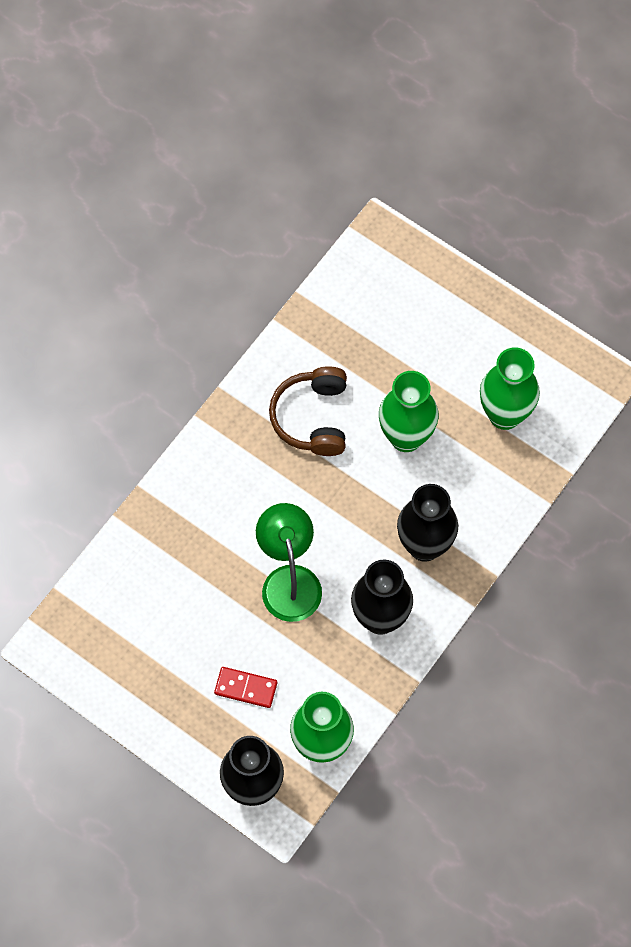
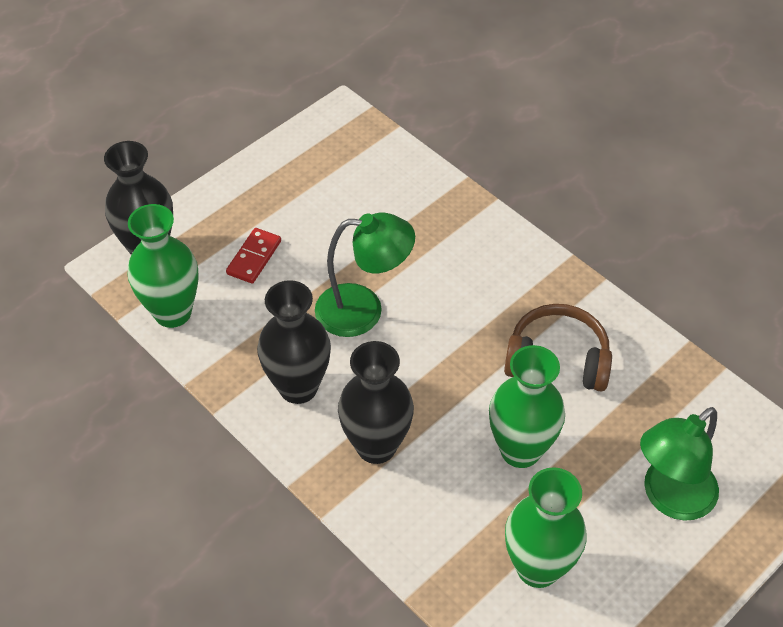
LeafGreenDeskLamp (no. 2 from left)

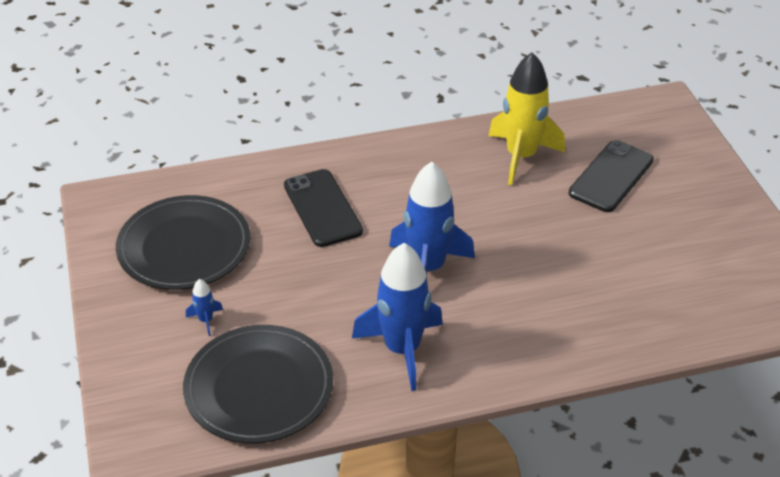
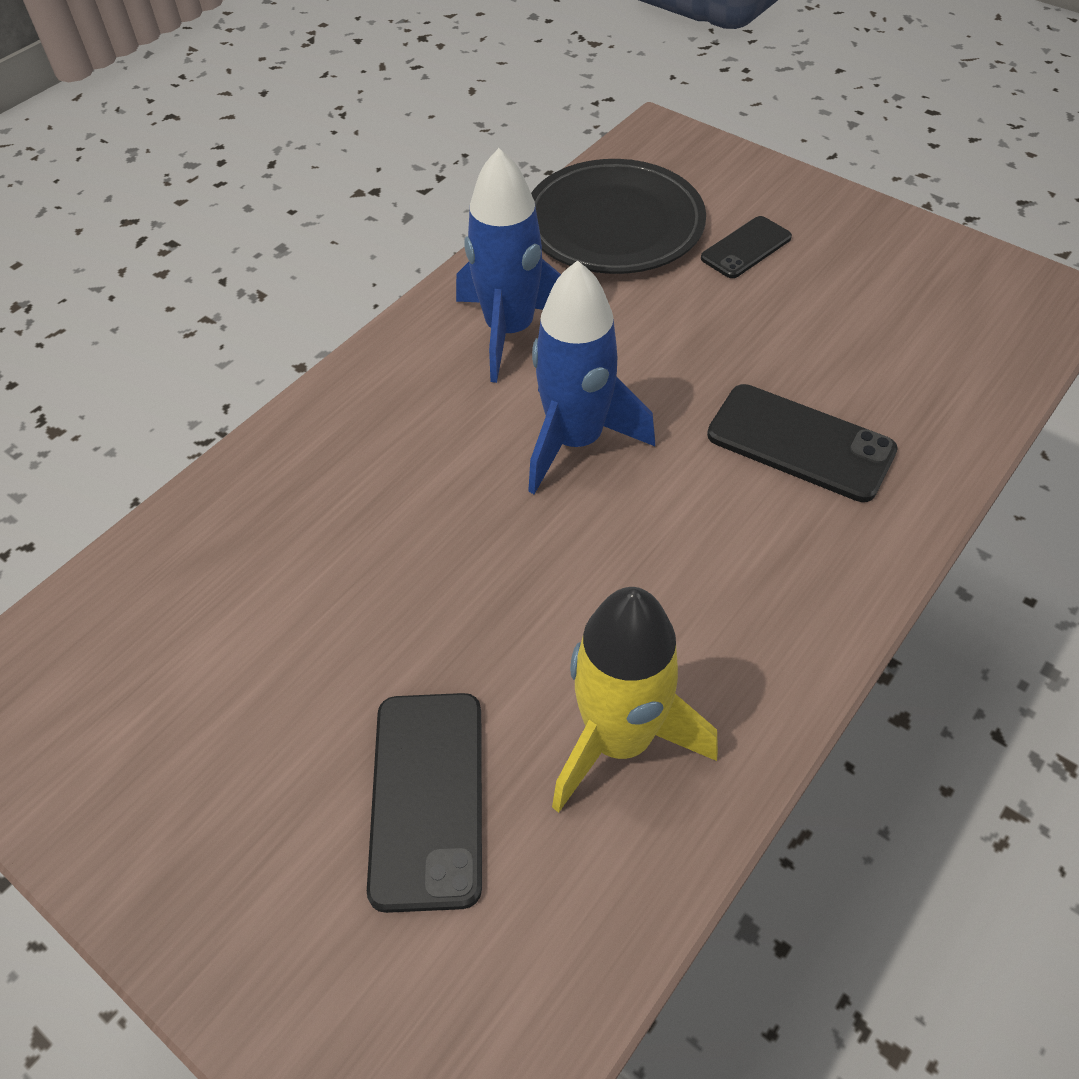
EbonyPlate (no. 1 from left in the first image)
EbonySmartphone (no. 2 from left)

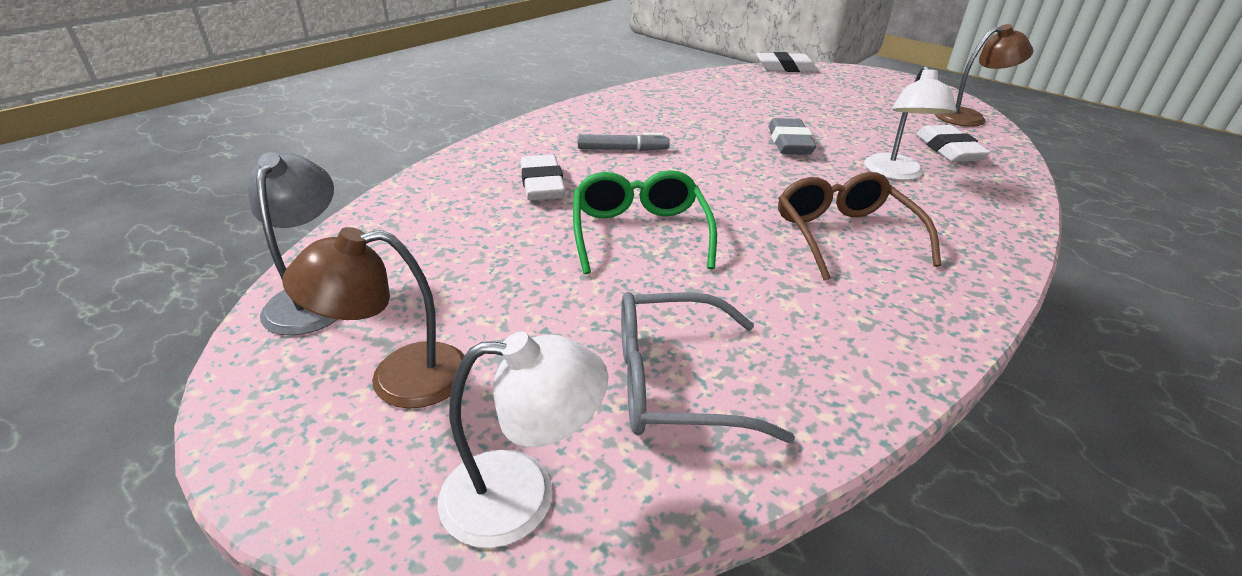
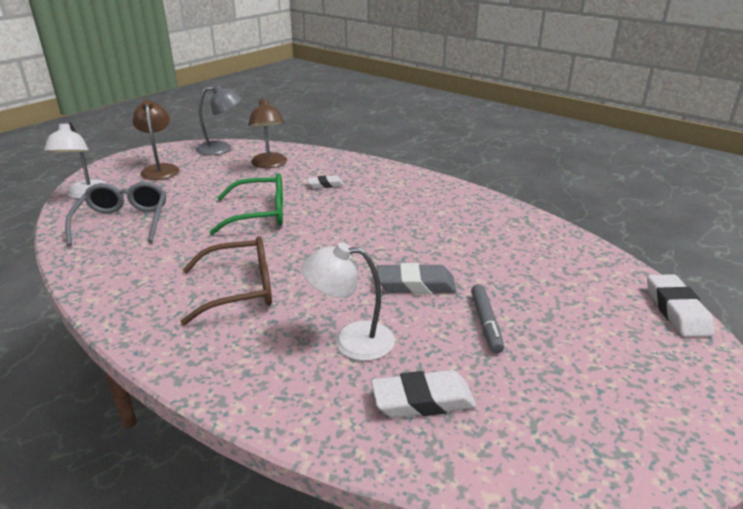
RussetDeskLamp (no. 2 from left)
GreyMarkerPen
SnowWhiteGumEraser (no. 1 from left)

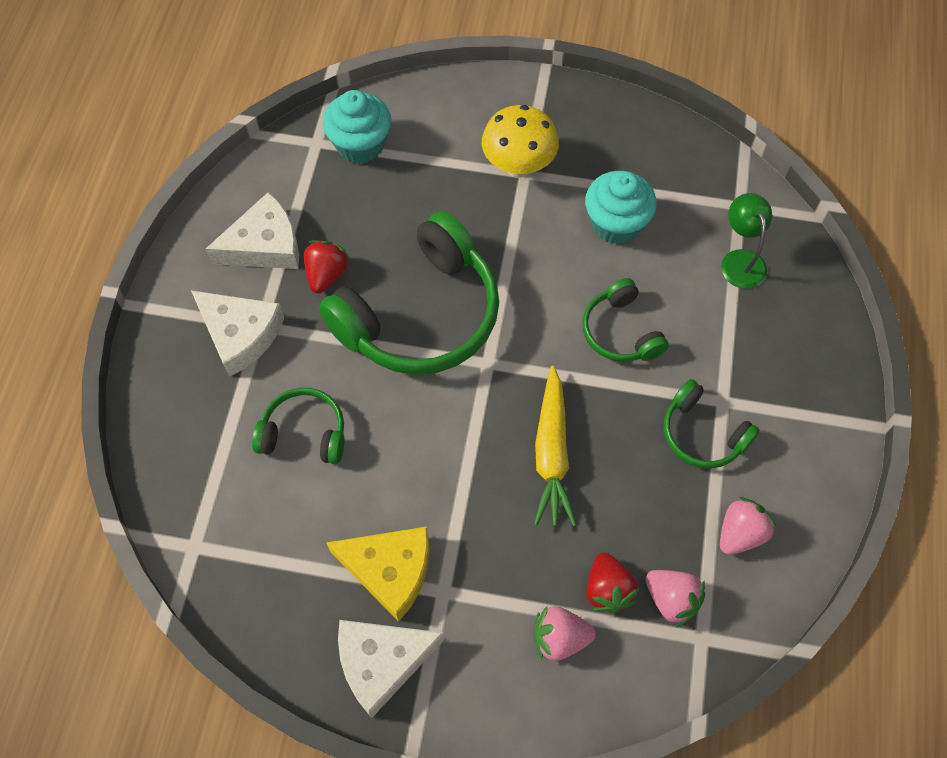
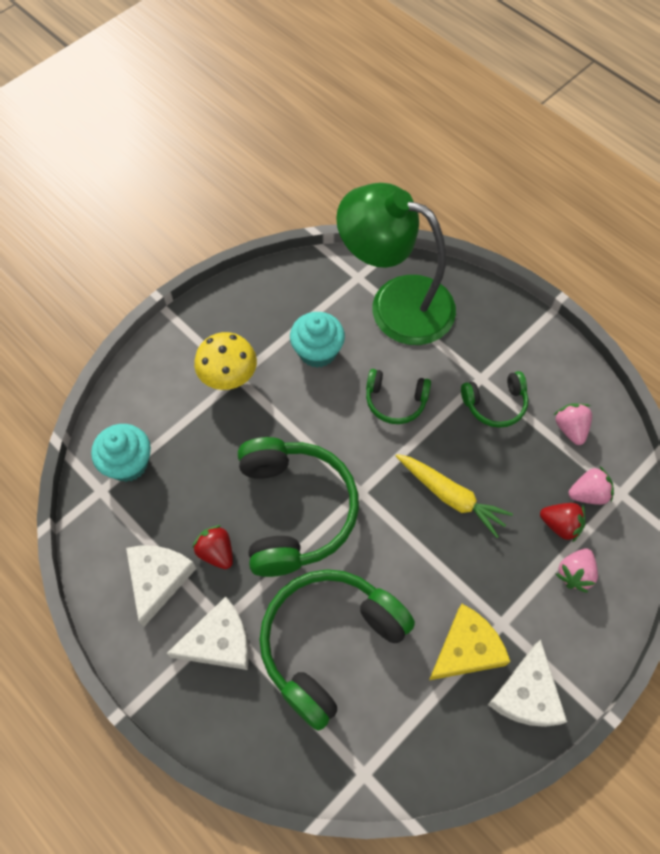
LeafGreenDeskLamp
LeafGreenOverEarHeadphones (no. 2 from left)

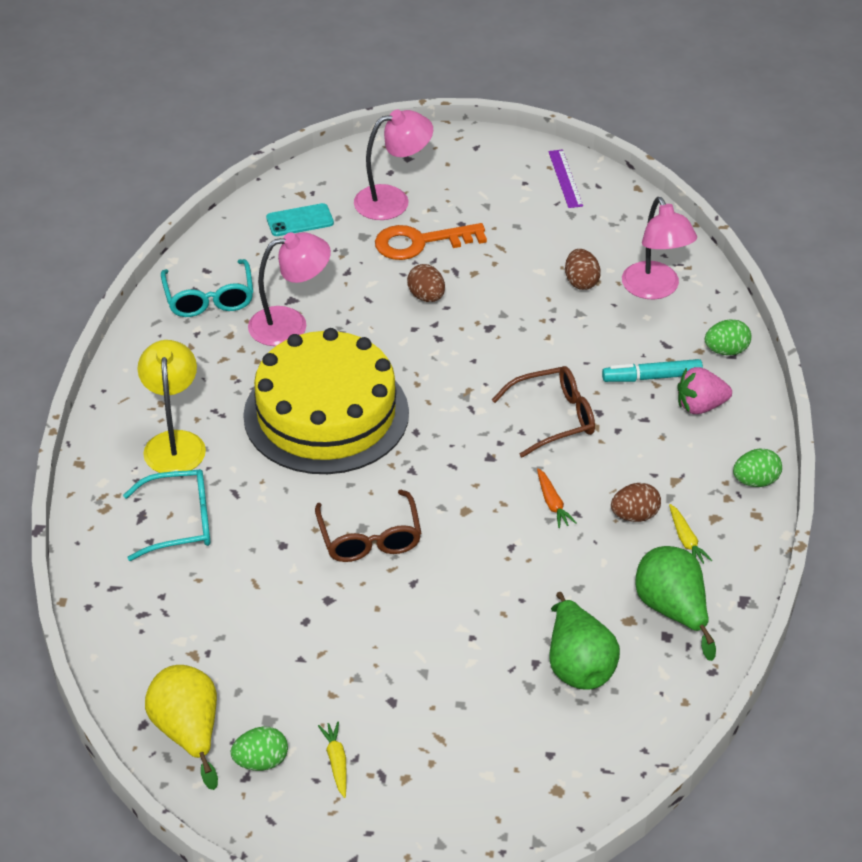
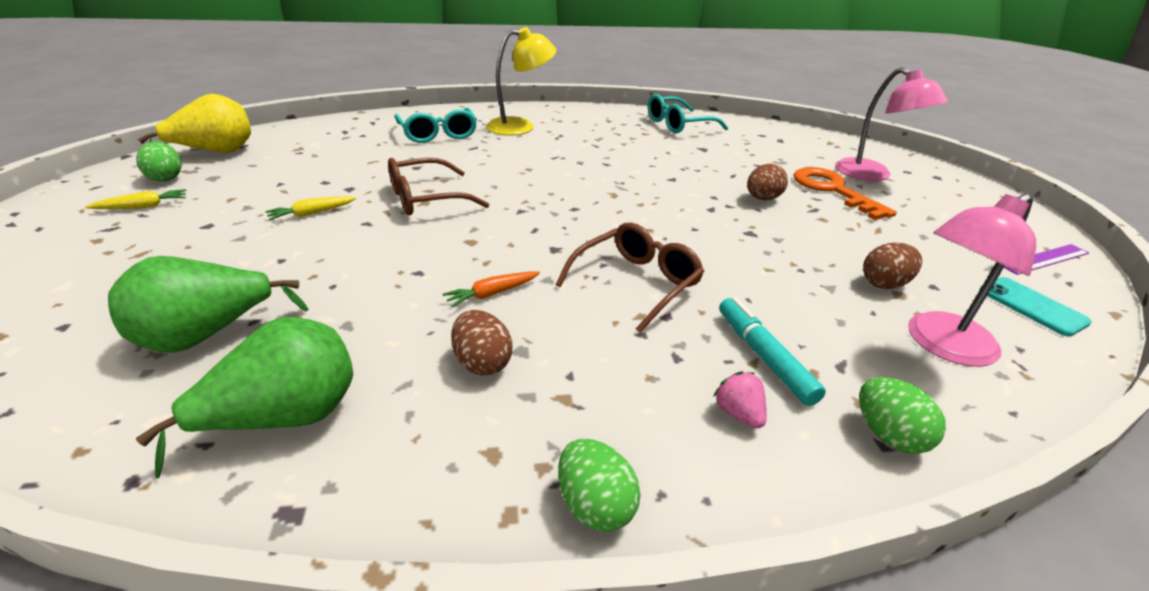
AquaSmartphone
PinkDeskLamp (no. 1 from left in the first image)
GoldenCake
RussetSpectacles (no. 2 from left)
PinkBerry
GoldenRootVegetable (no. 2 from left)

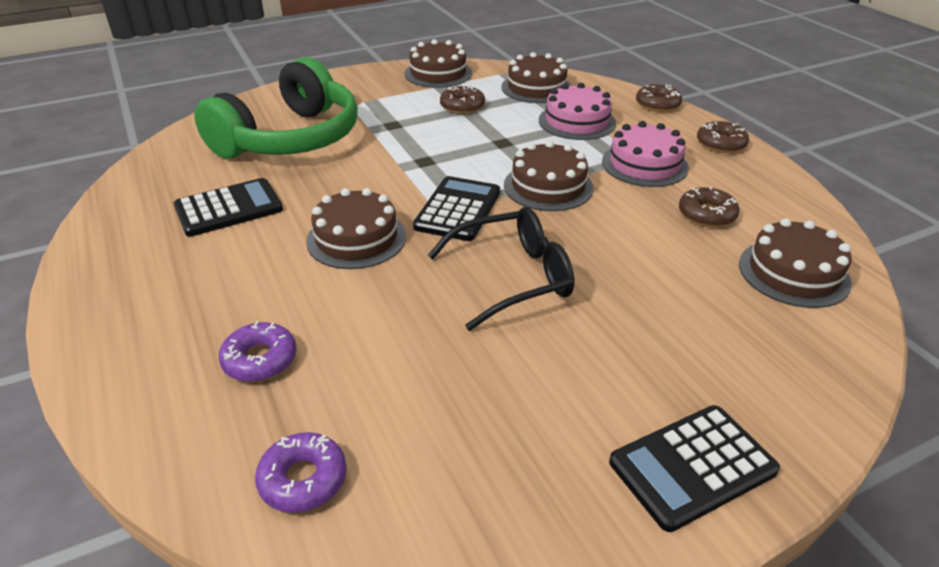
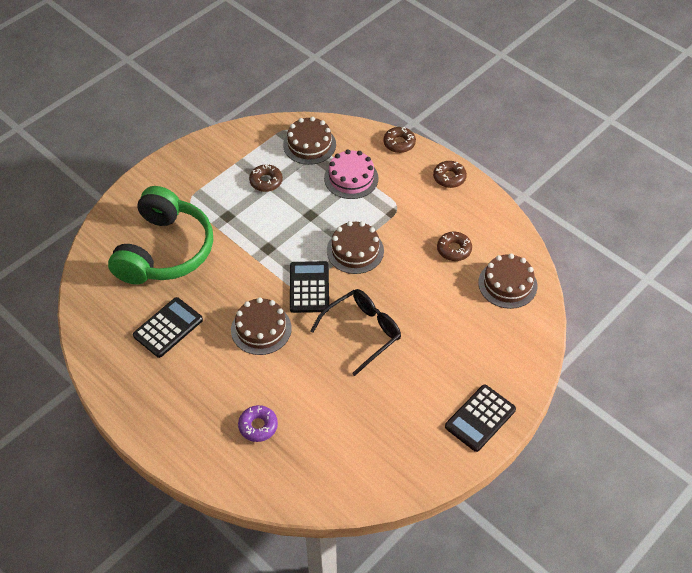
RussetCake (no. 2 from left in the first image)
PinkCake (no. 2 from left in the first image)
VioletDonut (no. 2 from left in the first image)

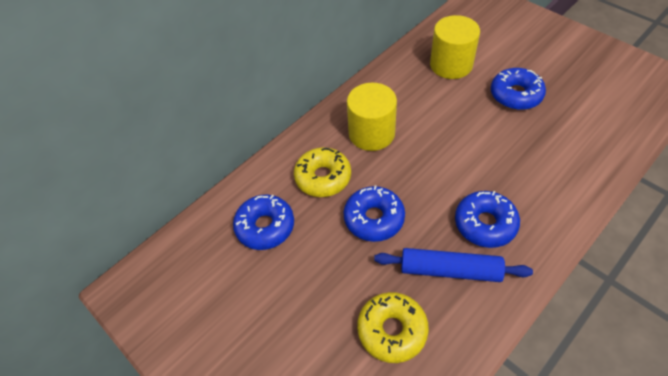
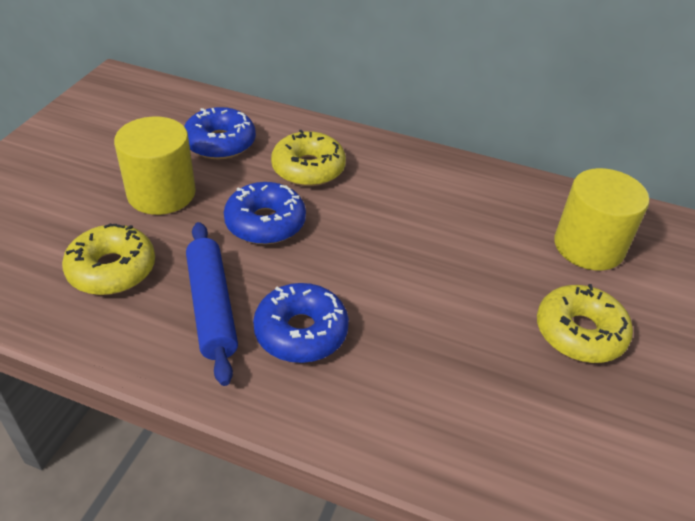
GoldenDonut (no. 3 from left)
GoldenSolidCylinder (no. 1 from left)

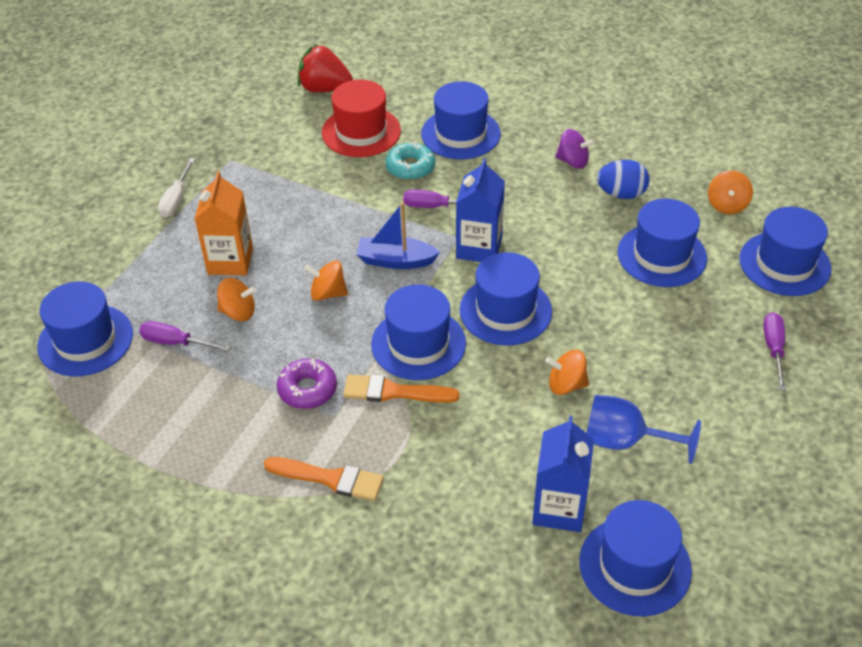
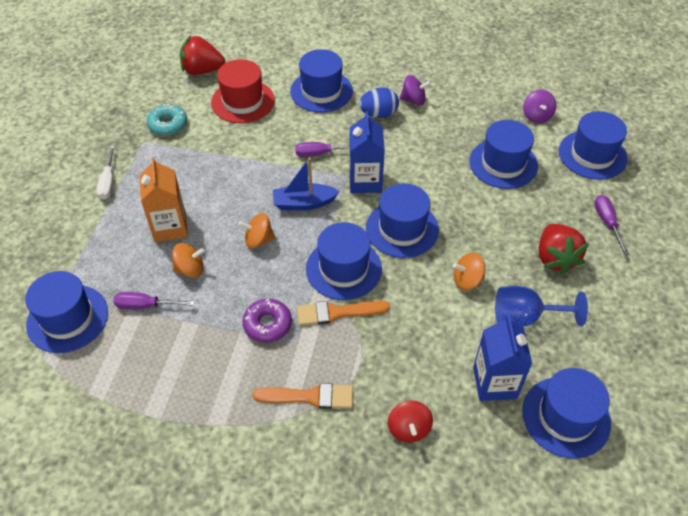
AquaDonut
RoyalBlueToyEgg
VioletToyTop (no. 2 from left)
RedBerry (no. 2 from left)
RedToyTop

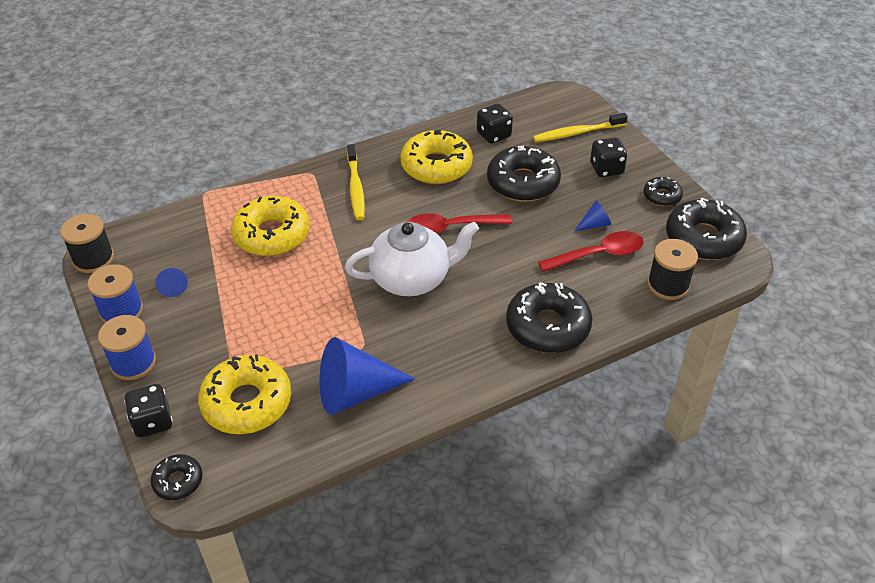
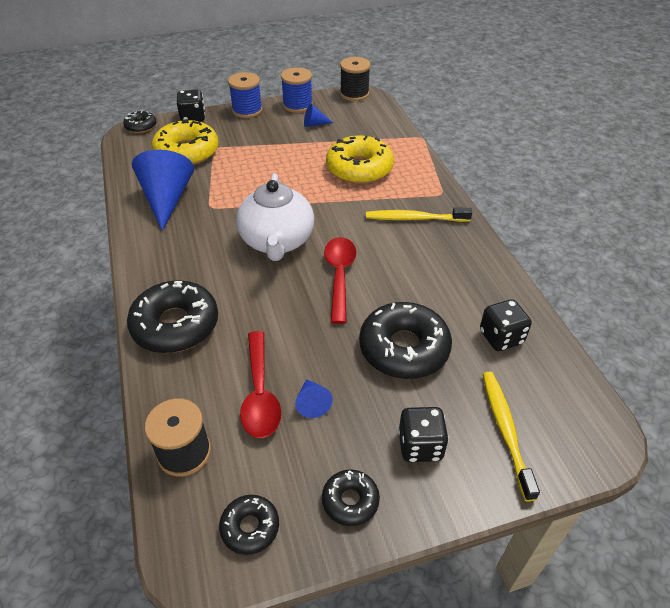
GoldenDonut (no. 3 from left in the first image)
EbonyDonut (no. 3 from left)

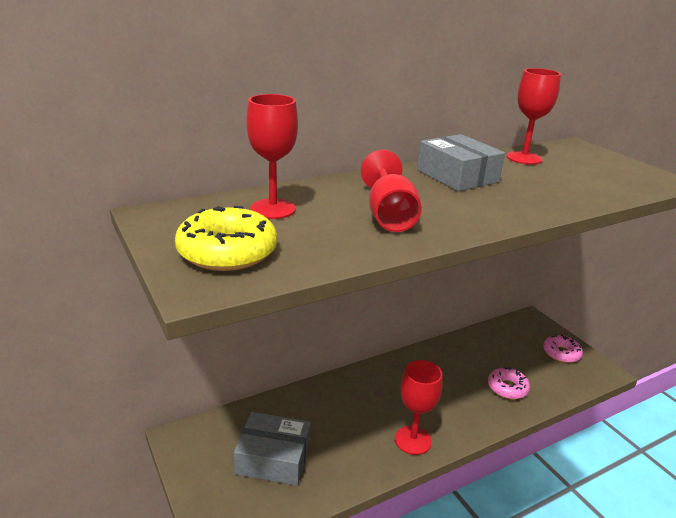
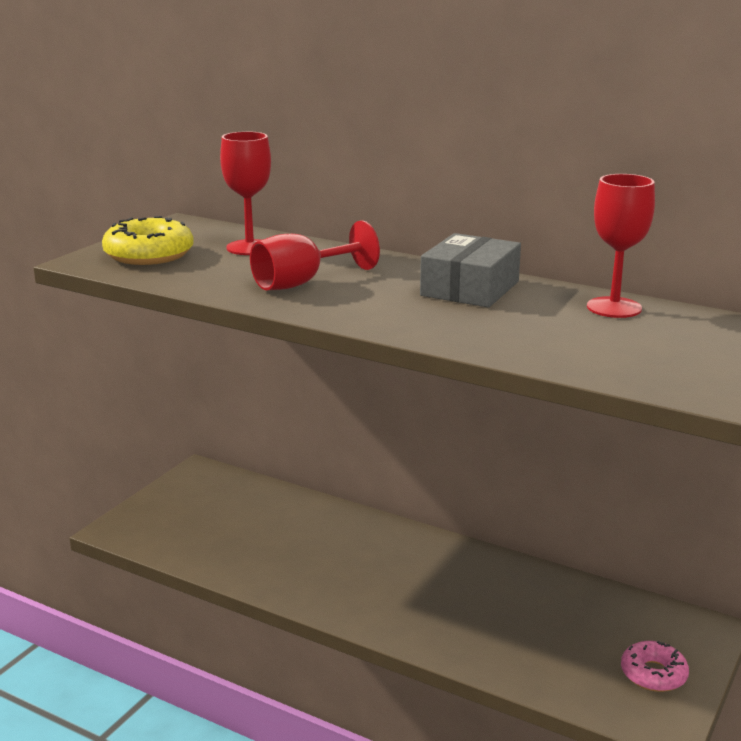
RedChalice (no. 3 from left in the first image)
PinkDonut (no. 1 from left in the first image)
GreyPackage (no. 1 from left in the first image)

